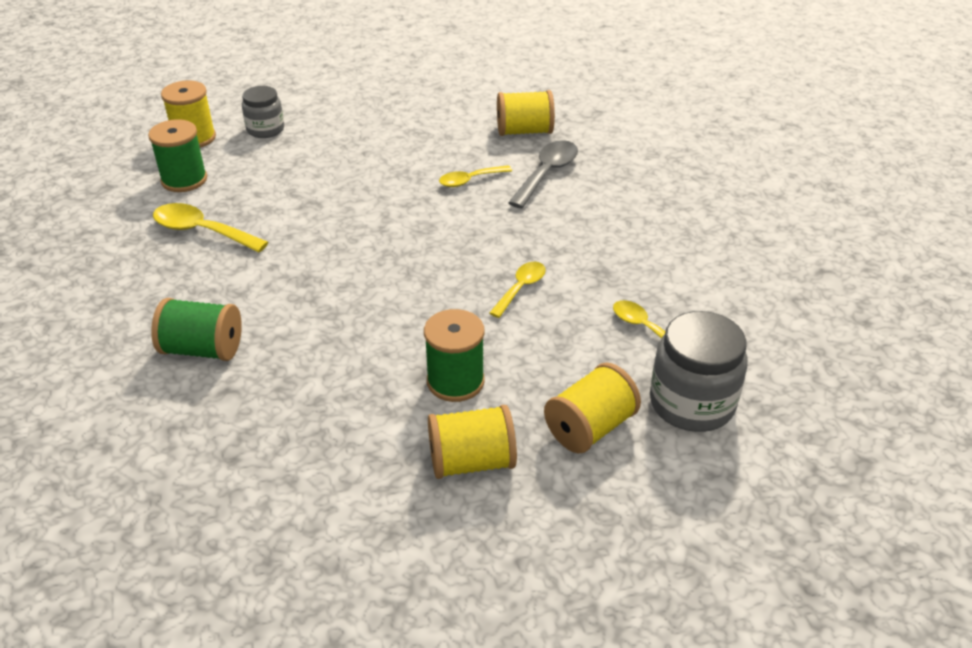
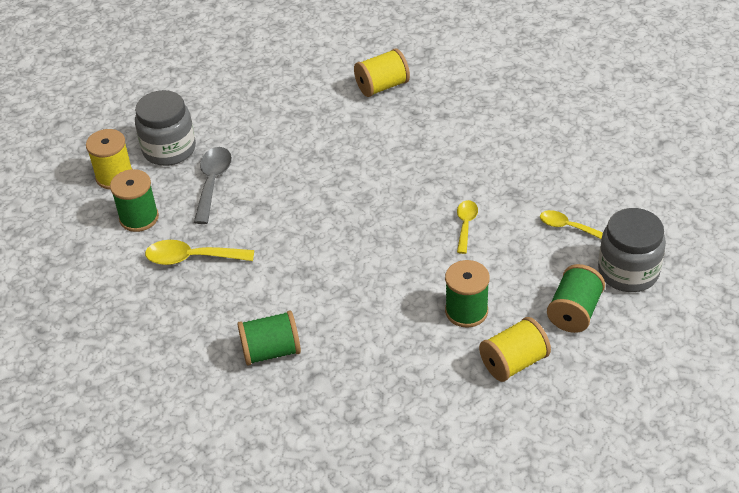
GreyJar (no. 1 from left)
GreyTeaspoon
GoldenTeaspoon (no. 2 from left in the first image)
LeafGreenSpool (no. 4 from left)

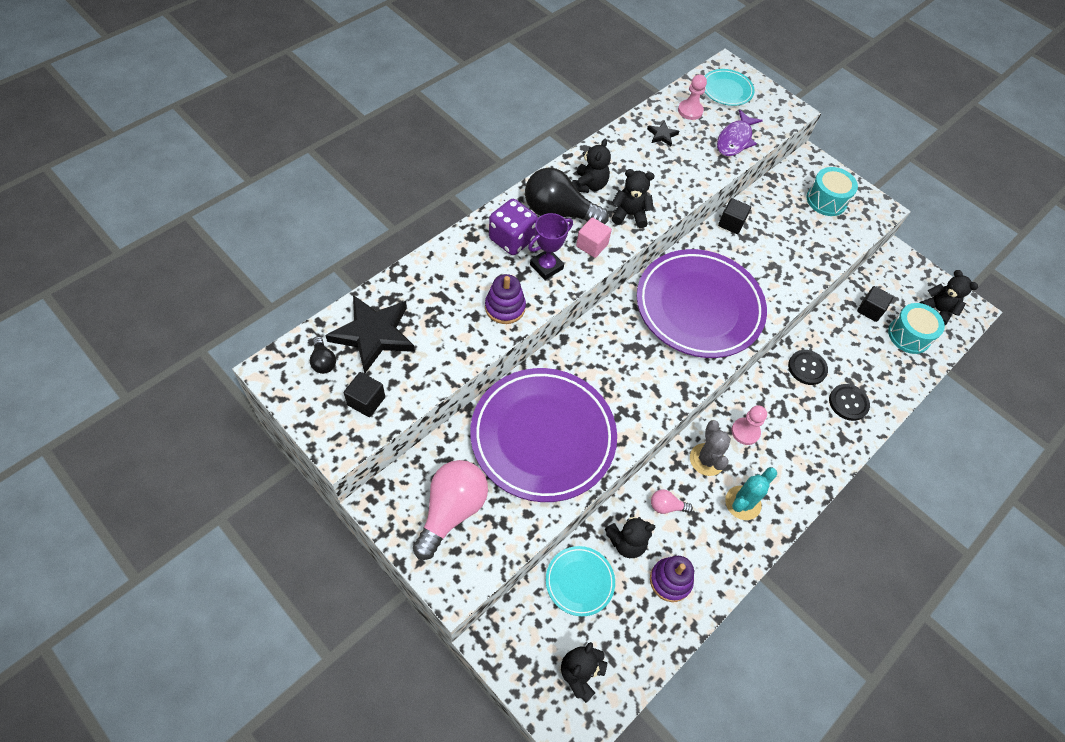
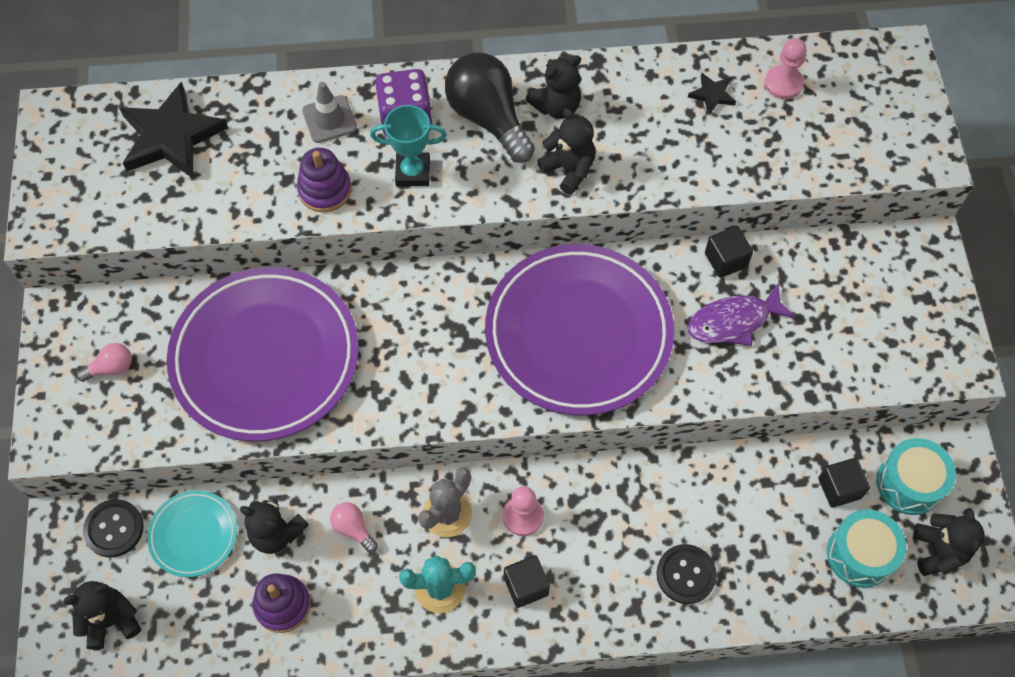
AquaPlate (no. 2 from left in the first image)
VioletFishFigure
AquaDrum (no. 2 from left)
AquaPrizeCup
PinkSolidCube
EbonyLightbulb (no. 1 from left in the first image)
EbonyButton (no. 1 from left)
EbonySolidCube (no. 1 from left)
PinkLightbulb (no. 1 from left)
GreySafetyCone

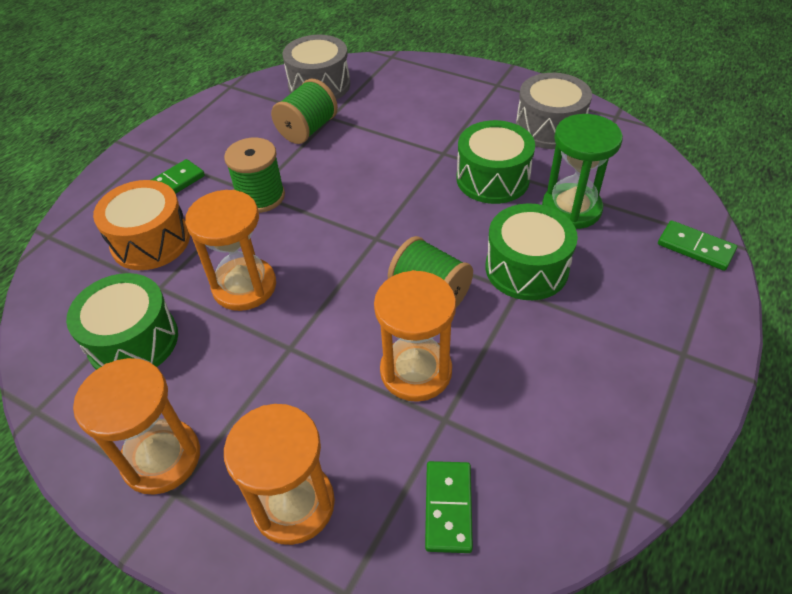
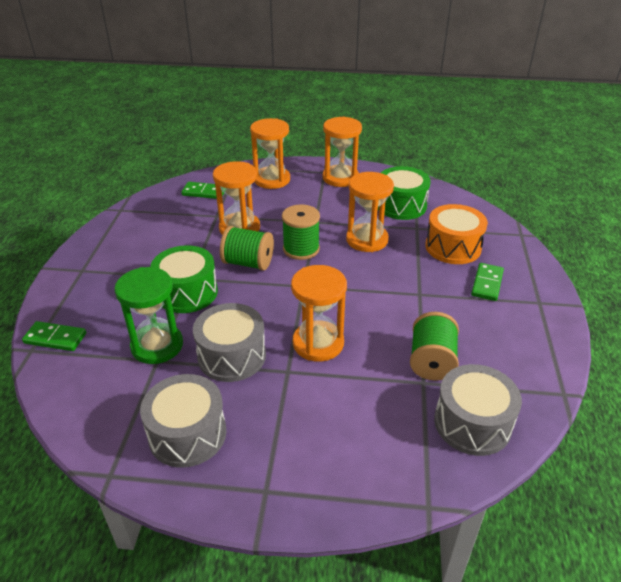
GreyDrum (no. 2 from left)
LeafGreenSpool (no. 2 from left)
LeafGreenDominoTile (no. 2 from left)
OrangeColouredSandglass (no. 3 from left)

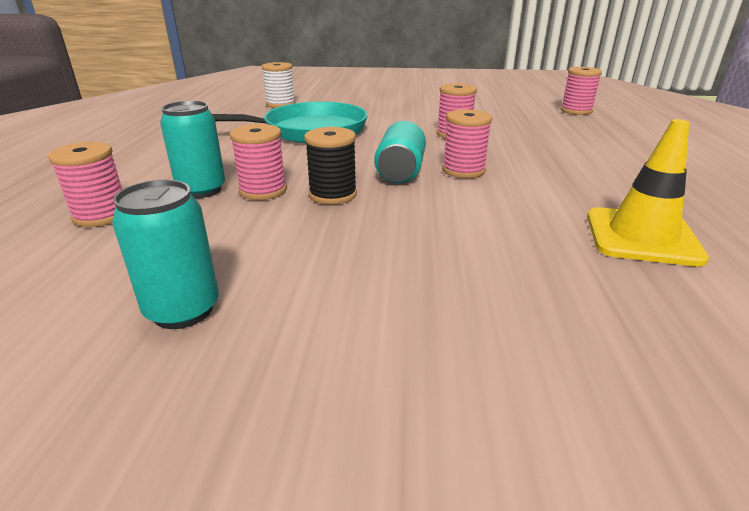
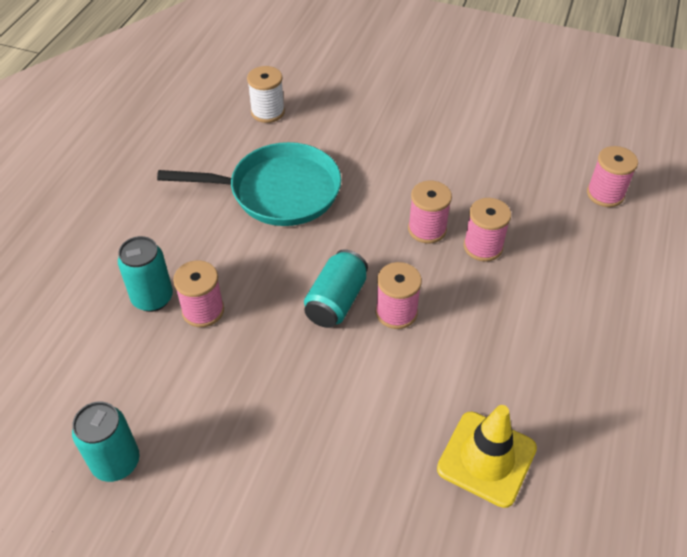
EbonySpool
PinkSpool (no. 4 from left)

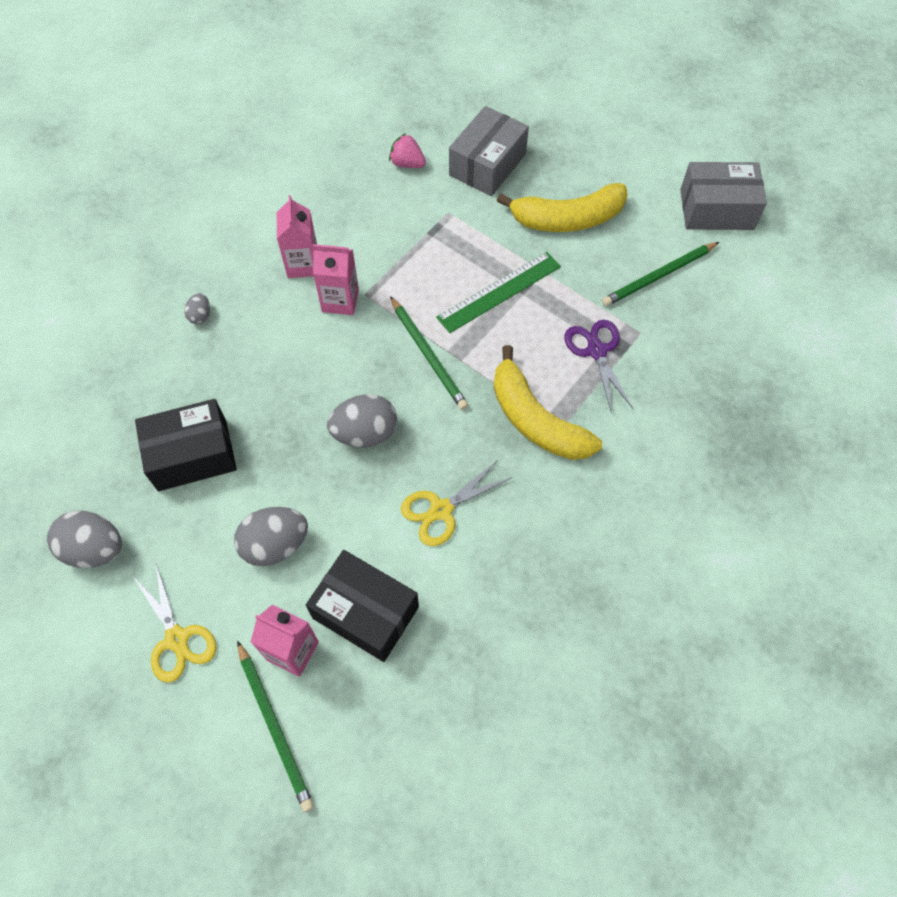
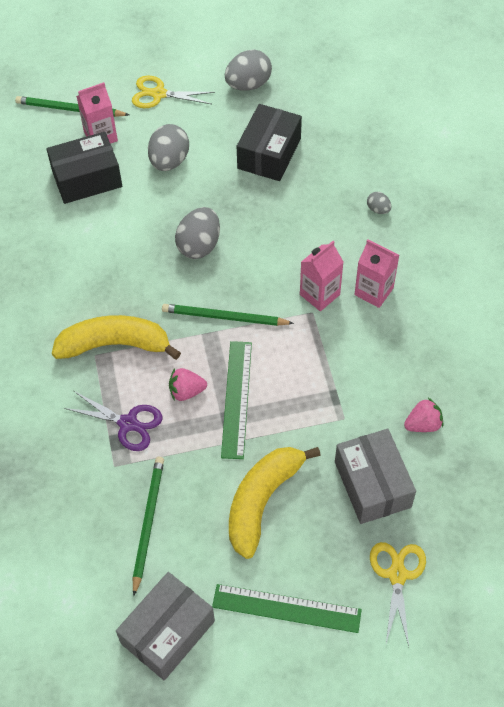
GoldenPairOfScissors (no. 2 from left)
PinkBerry (no. 1 from left)
LeafGreenMeasuringStick (no. 2 from left)

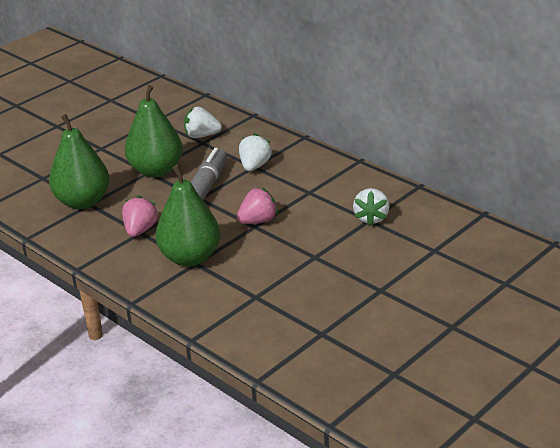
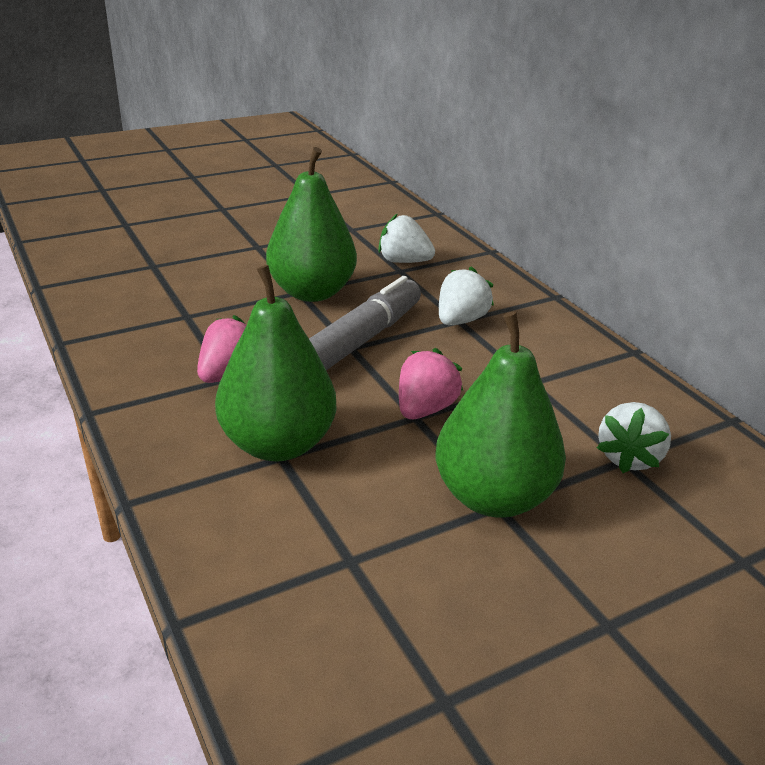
LeafGreenToyPear (no. 3 from left)
PinkBerry (no. 2 from left)

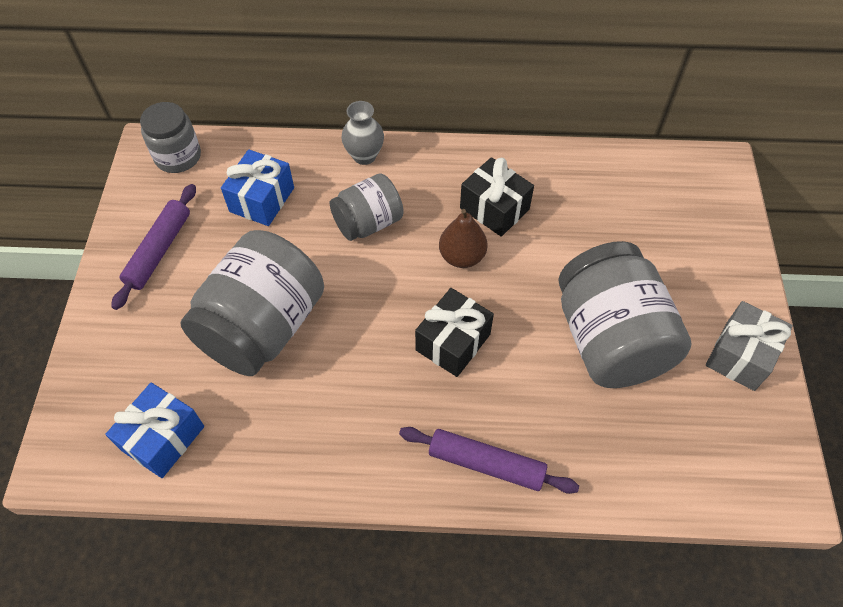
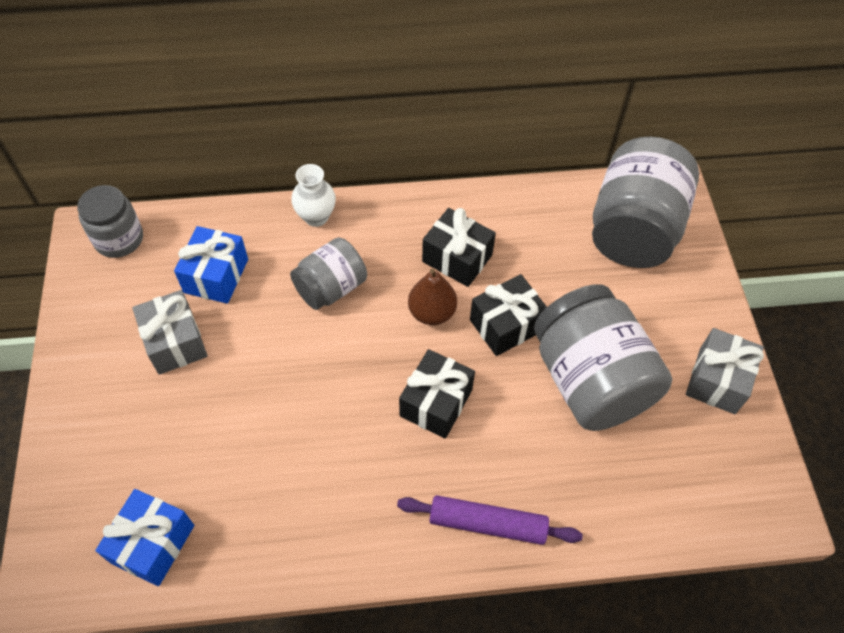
SnowWhiteFlowerVase
VioletPastryRoller (no. 1 from left in the first image)
GreyJar (no. 4 from left)
EbonyGift (no. 3 from left)
GreyGift (no. 1 from left)

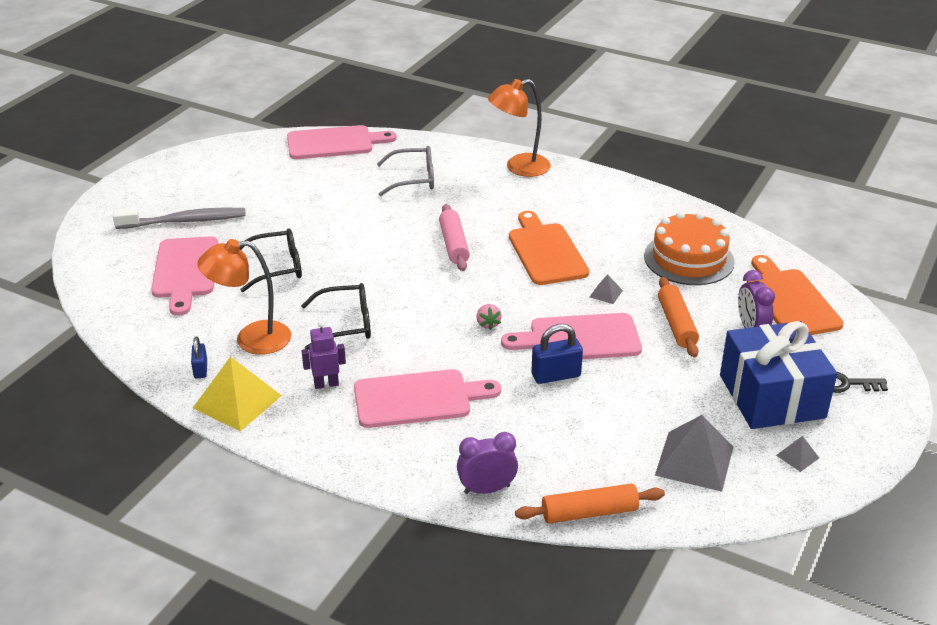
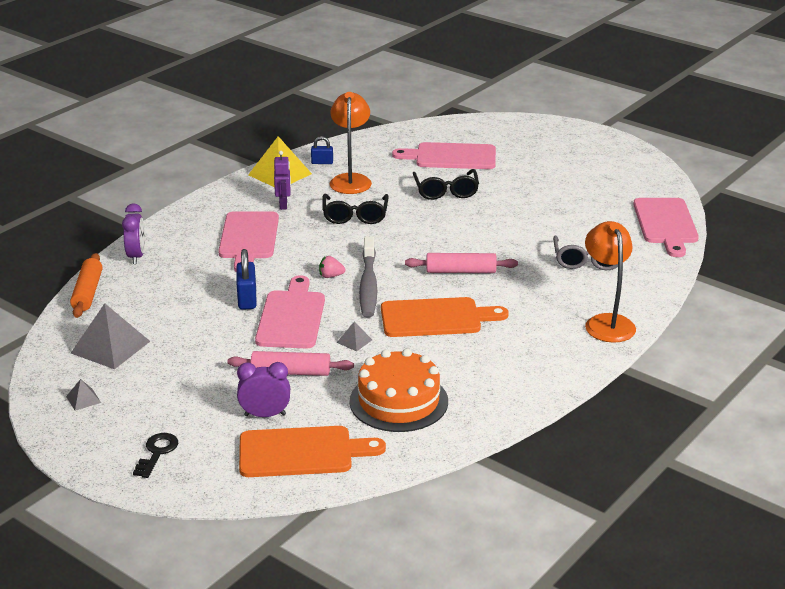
GreyToothBrush
PinkPastryRoller (no. 1 from left)
RoyalBlueGift

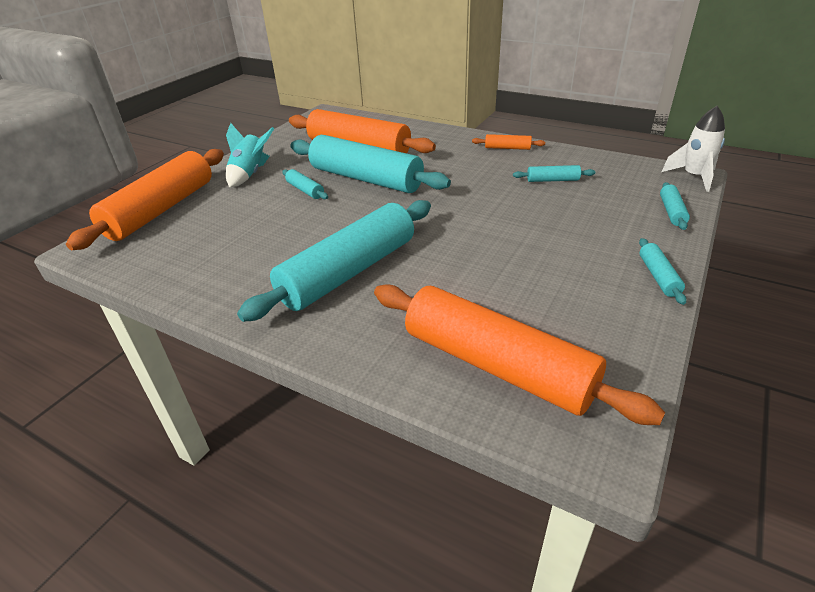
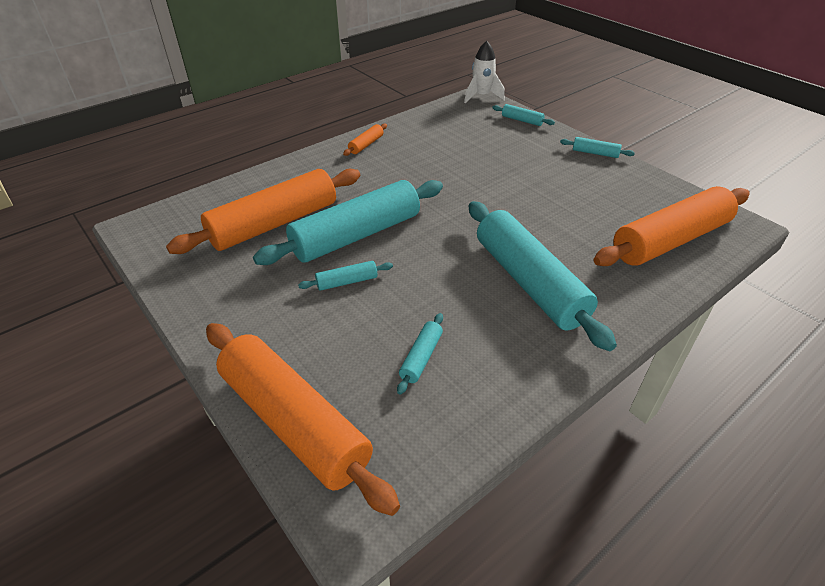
AquaRocket
AquaPastryRoller (no. 3 from left)

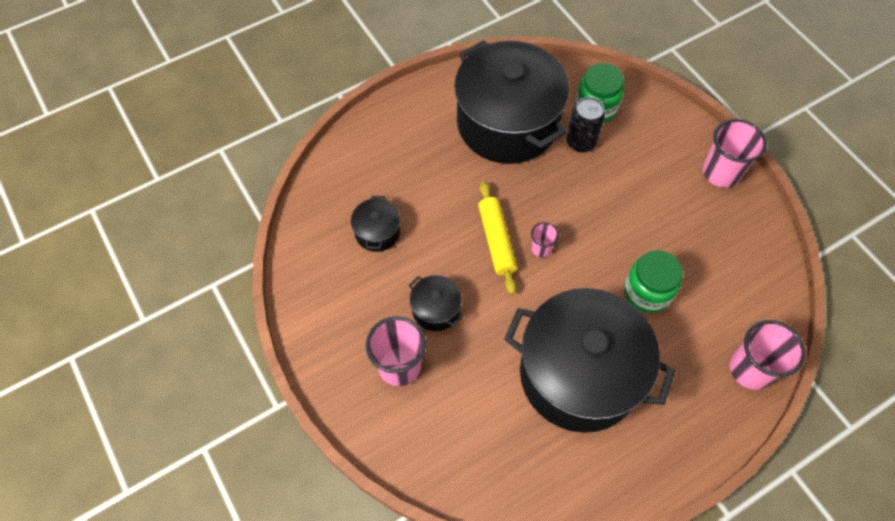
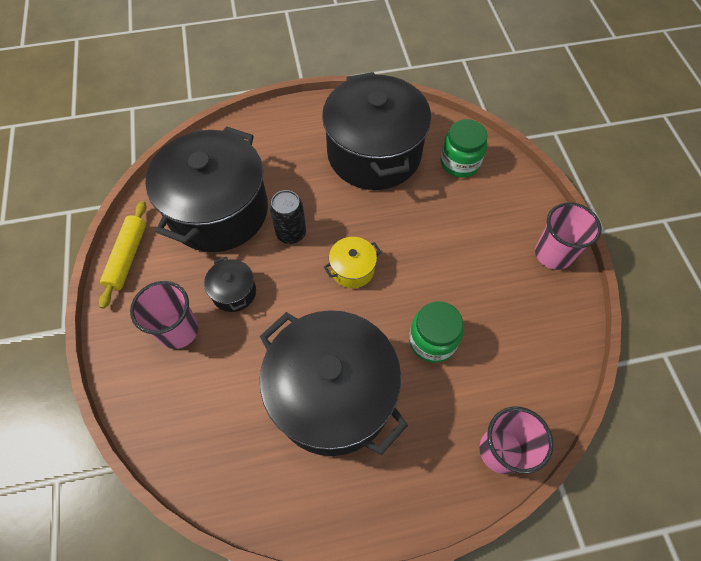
EbonyTin
GoldenPastryRoller
EbonyCookingPot (no. 1 from left)
GoldenCookingPot

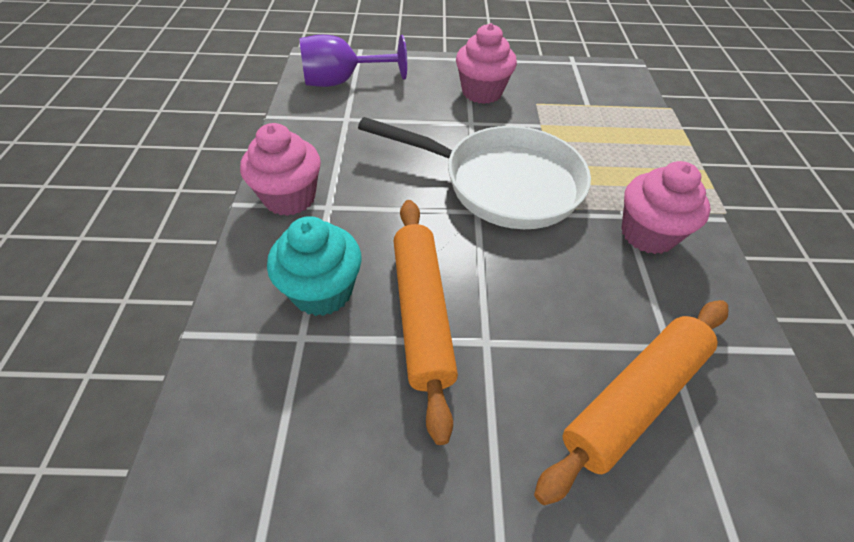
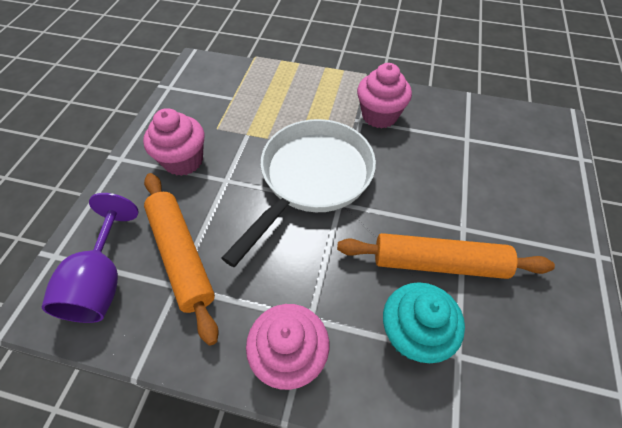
OrangeColouredPastryRoller (no. 1 from left)

